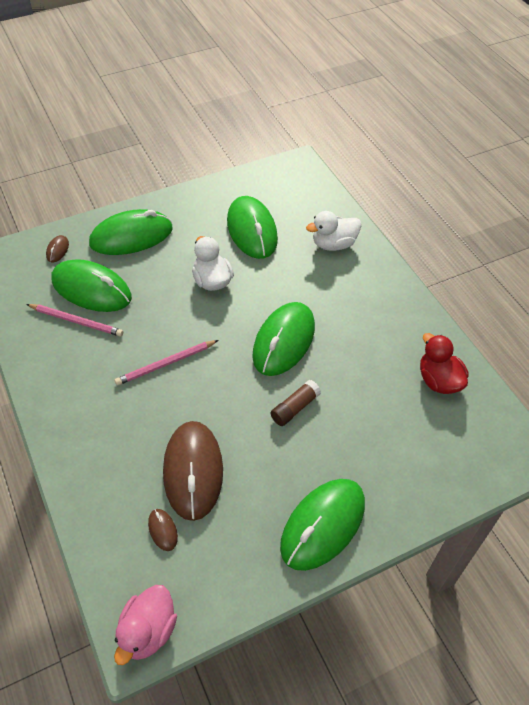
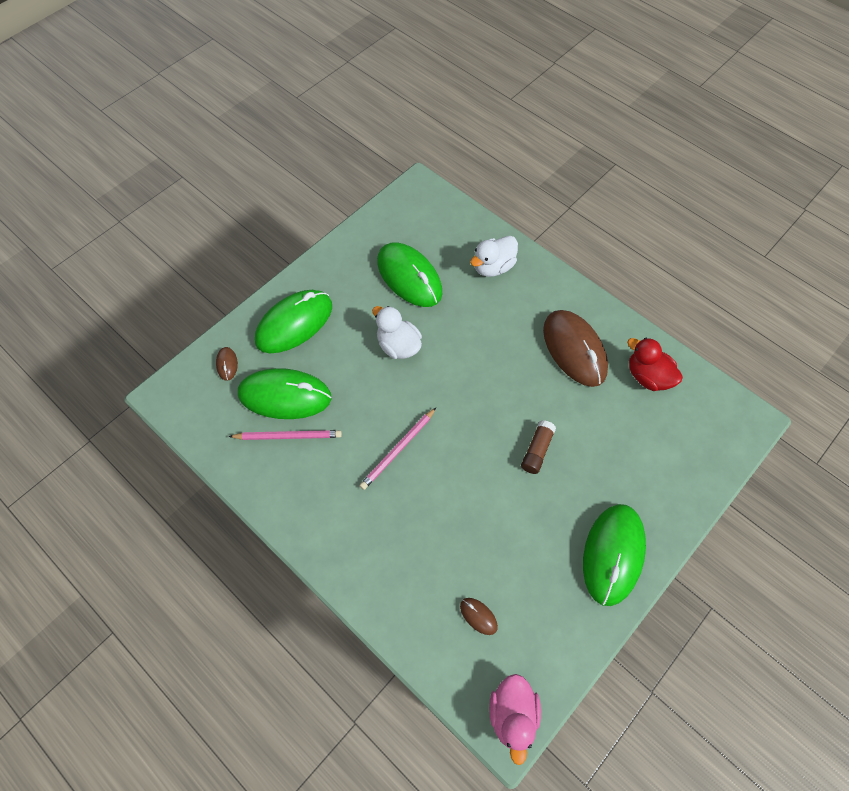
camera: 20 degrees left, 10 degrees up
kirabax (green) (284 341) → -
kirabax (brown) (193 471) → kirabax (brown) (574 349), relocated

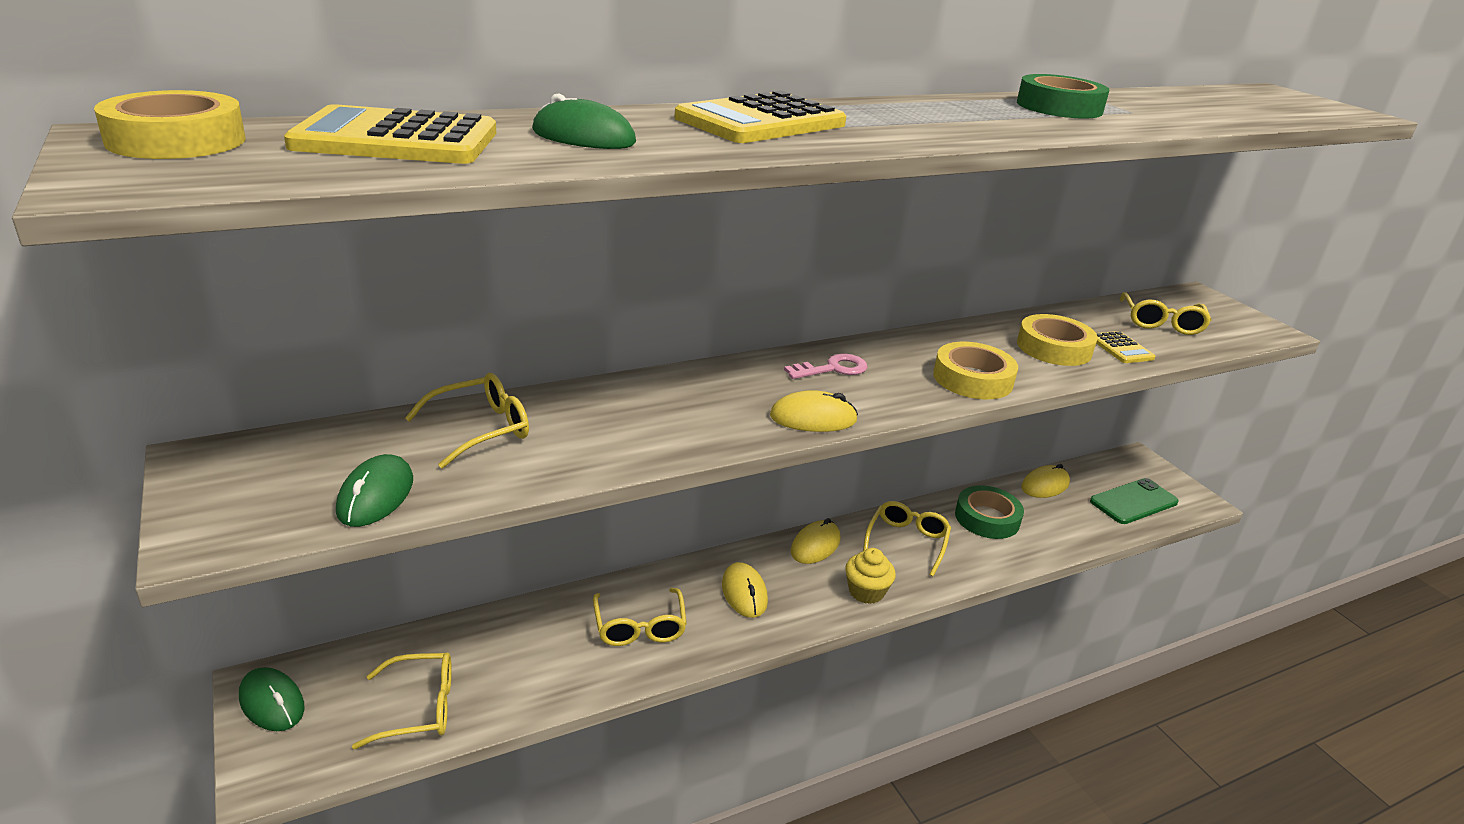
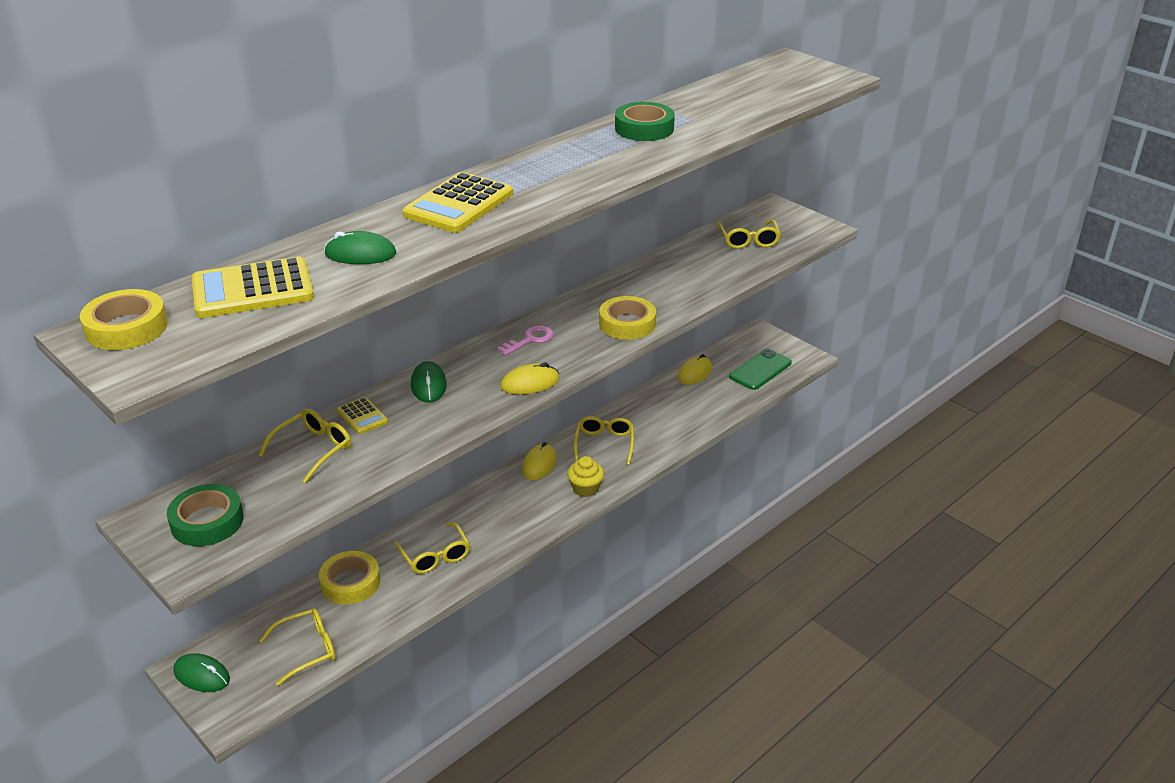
camera: 15 degrees left, 5 degrees up
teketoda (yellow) (1054 348) → teketoda (yellow) (350 583), relocated
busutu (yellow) (1121 348) → busutu (yellow) (362 416), relocated
kirabax (green) (376 495) → kirabax (green) (428 385), relocated
teketoda (green) (987 518) → teketoda (green) (207 521), relocated
kirabax (yellow) (744 593) → -

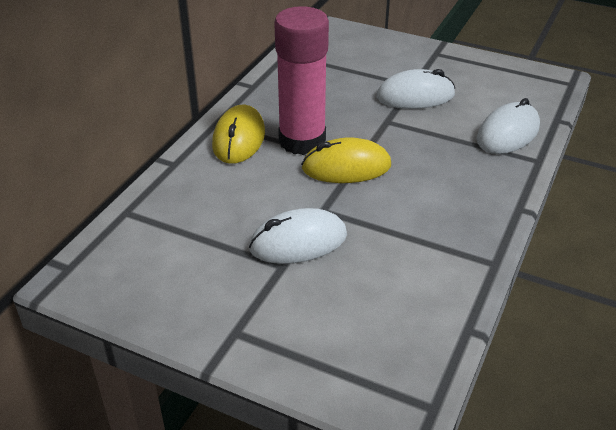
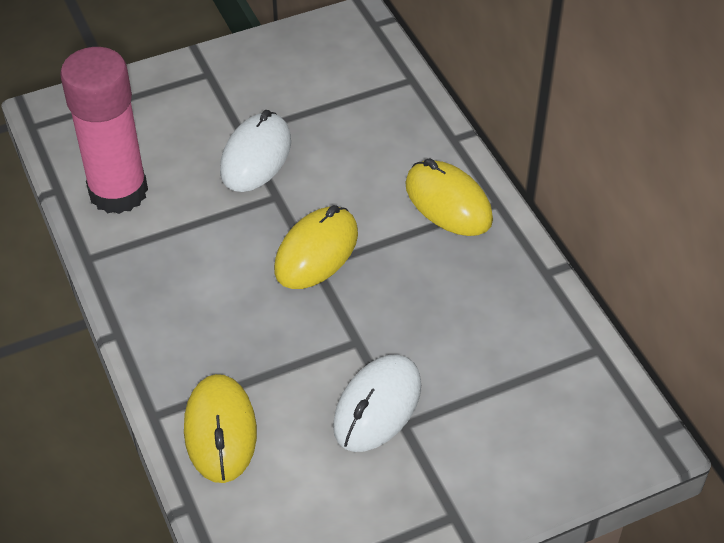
camera: 130 degrees right, 10 degrees up
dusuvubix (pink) (302 141) → dusuvubix (pink) (118 192), relocated
kirabax (white) (507 133) → kirabax (yellow) (220 431)

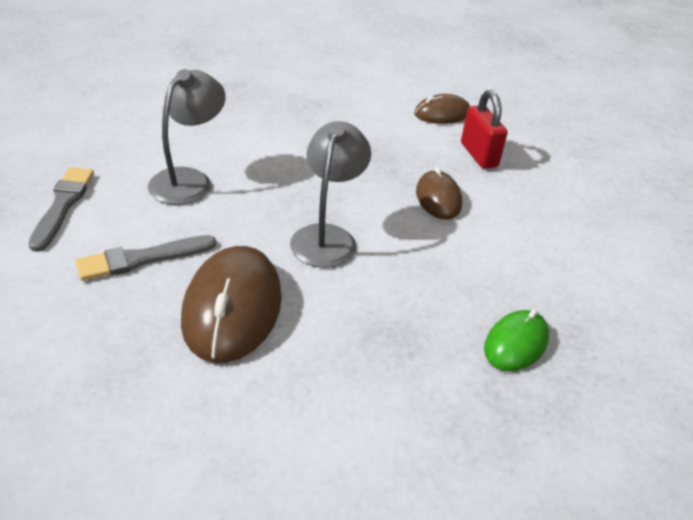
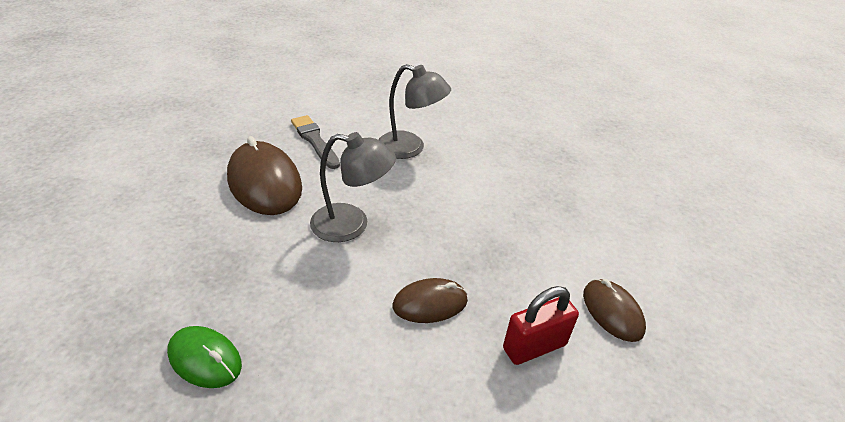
camera: 85 degrees right, 0 degrees up
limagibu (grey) (62 206) → -
kirabax (brown) (232 308) → kirabax (brown) (264 183), 60 degrees clockwise

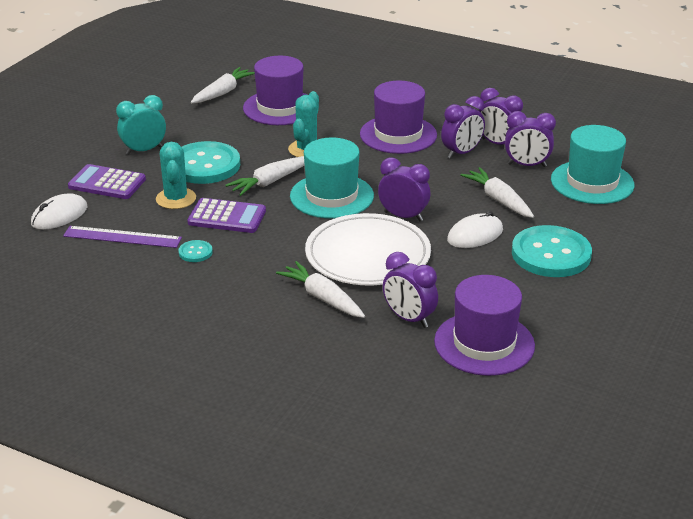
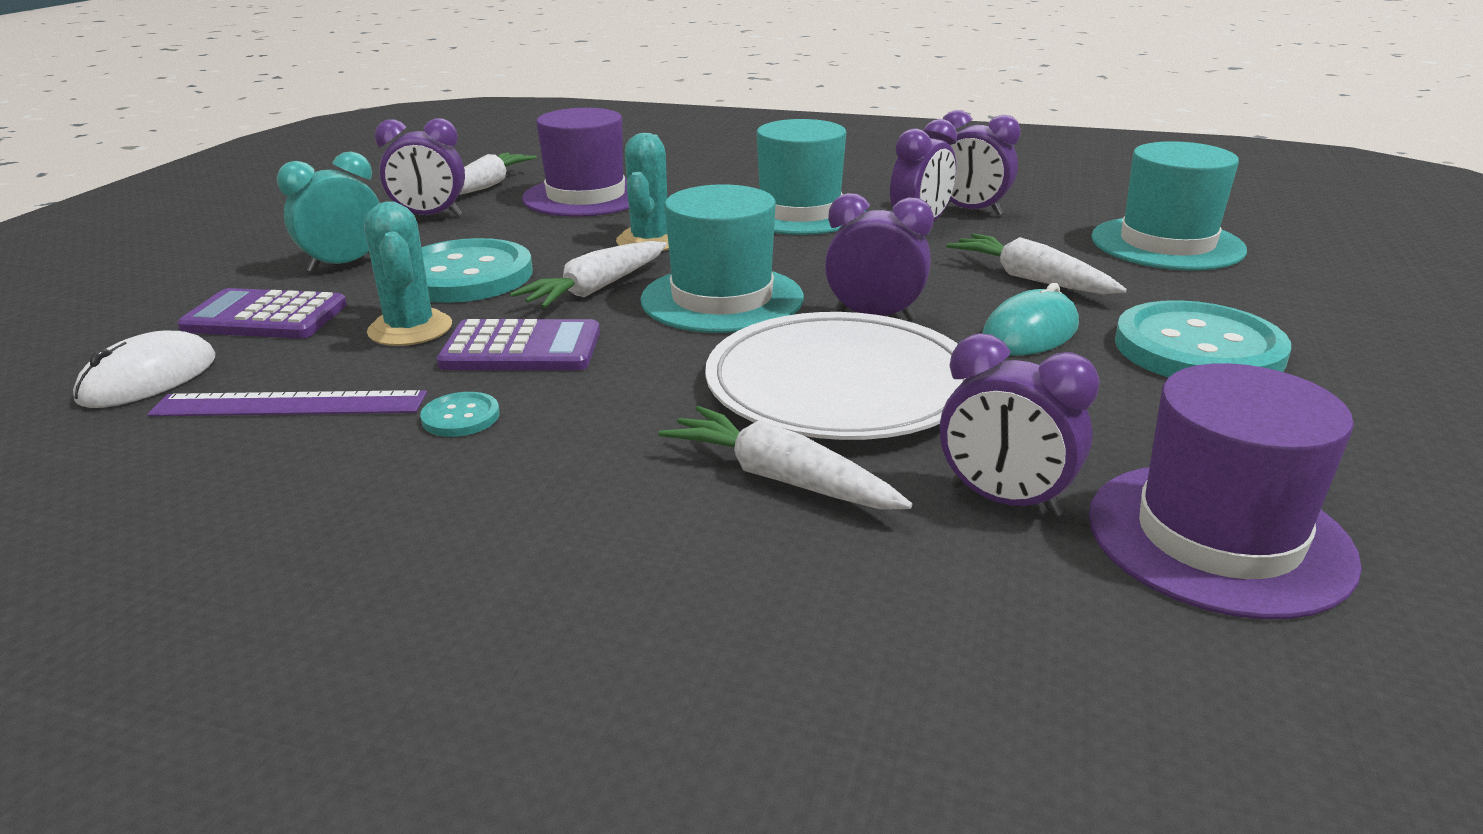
camera: 10 degrees left, 5 degrees down
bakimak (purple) (398 135) → bakimak (turquoise) (800 212)
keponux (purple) (527 165) → keponux (purple) (429 217), relocated
kirabax (white) (475 235) → kirabax (turquoise) (1030 333)

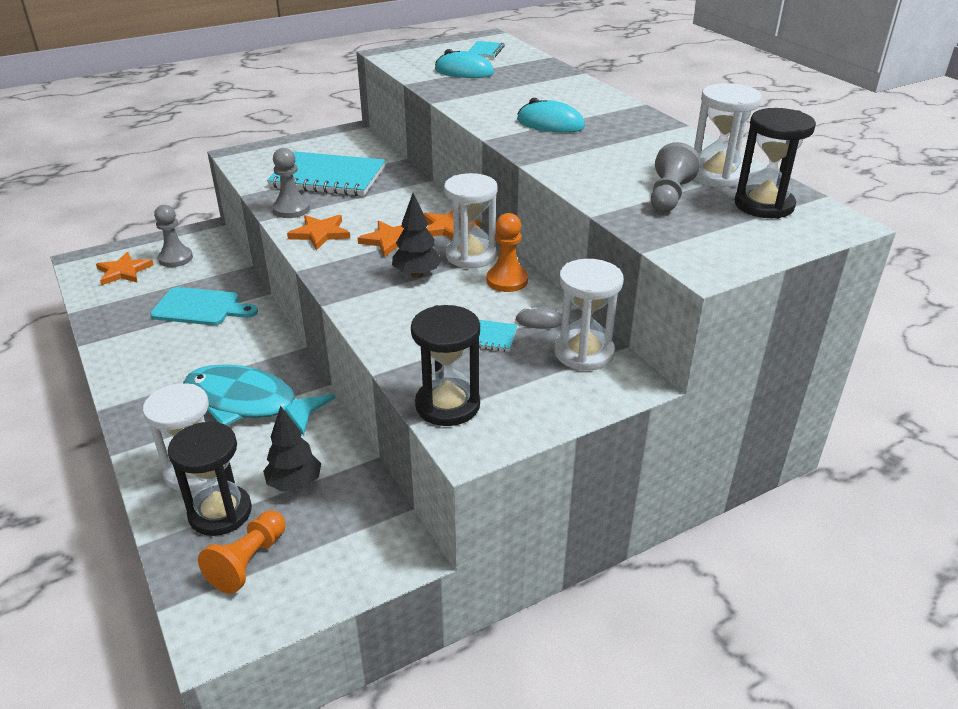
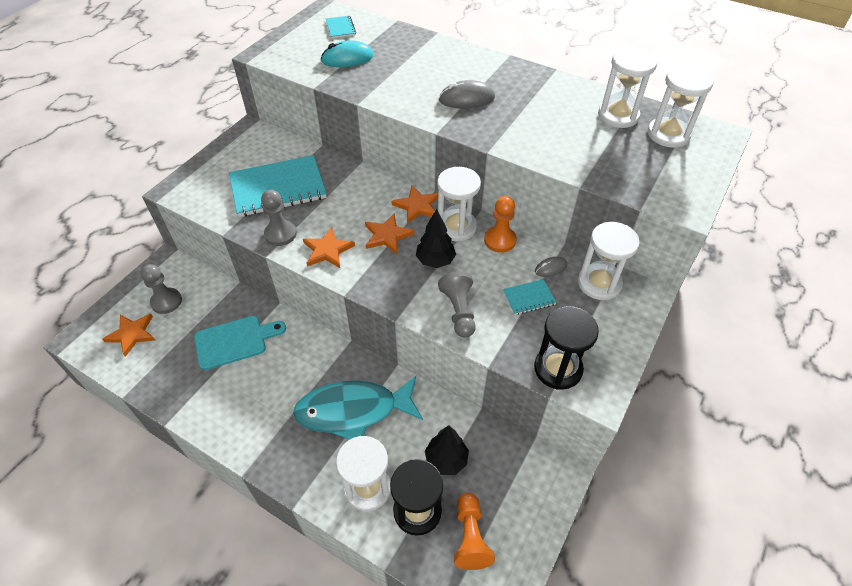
camera: 30 degrees left, 15 degrees up
kirabax (turquoise) (550 124) → kirabax (grey) (466 99)
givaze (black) (764 205) → givaze (white) (668 134)
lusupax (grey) (669 196) → lusupax (grey) (459 311), relocated

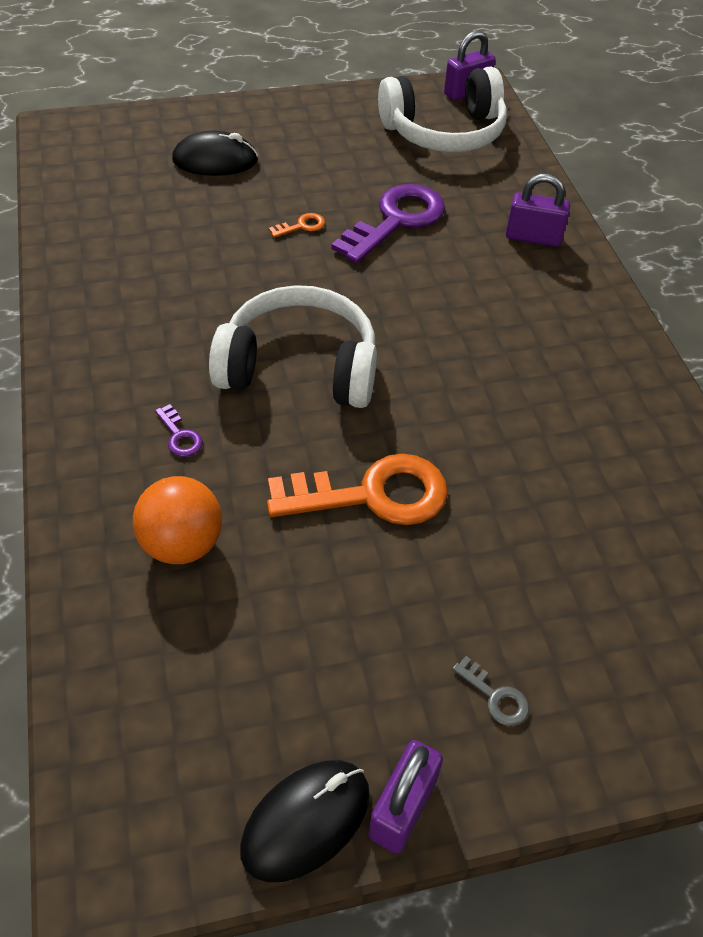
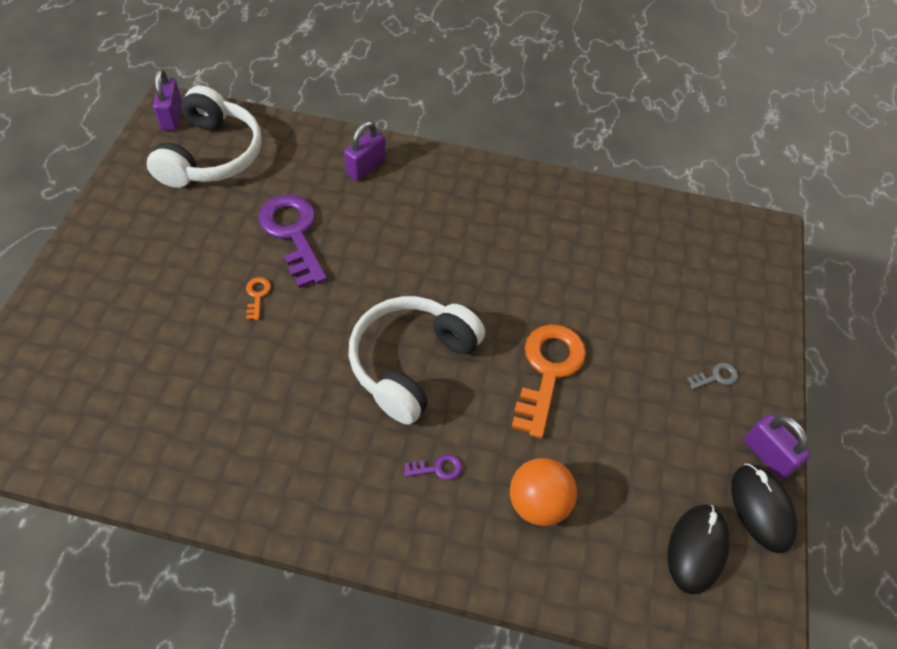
camera: 65 degrees left, 5 degrees up
kirabax (black) (215 161) → kirabax (black) (697 549), relocated

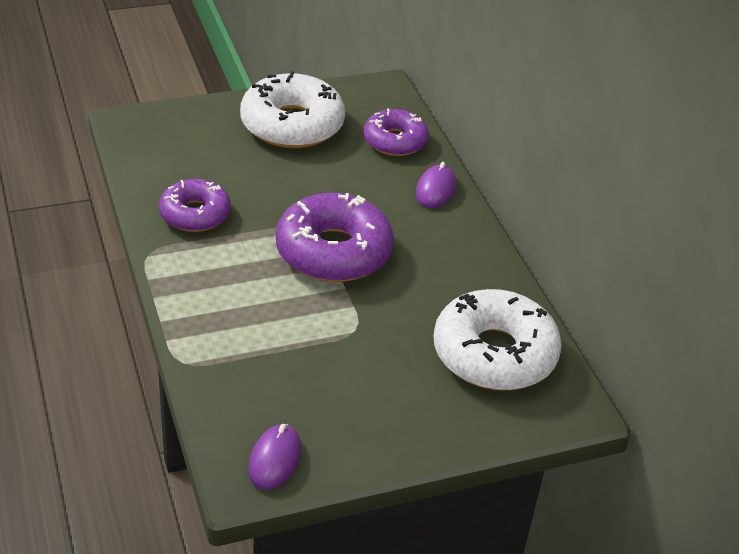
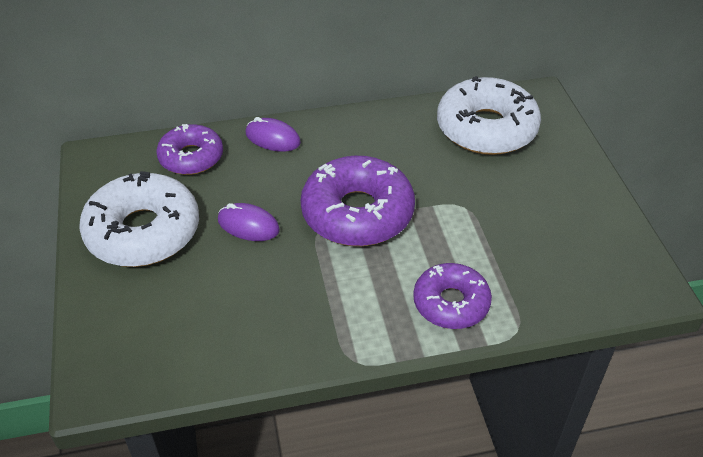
camera: 80 degrees left, 5 degrees up
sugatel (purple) (195 214) → sugatel (purple) (451 303), relocated
kirabax (purple) (274 459) → kirabax (purple) (248 225), relocated

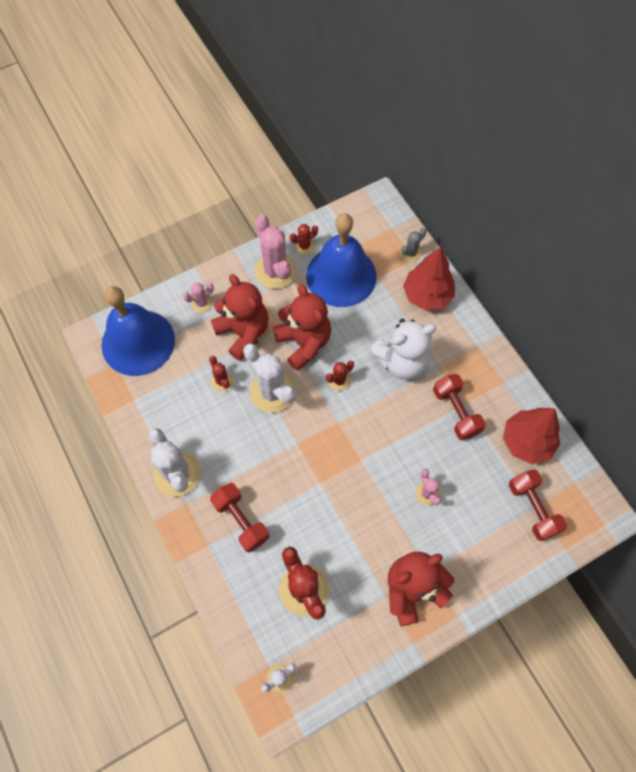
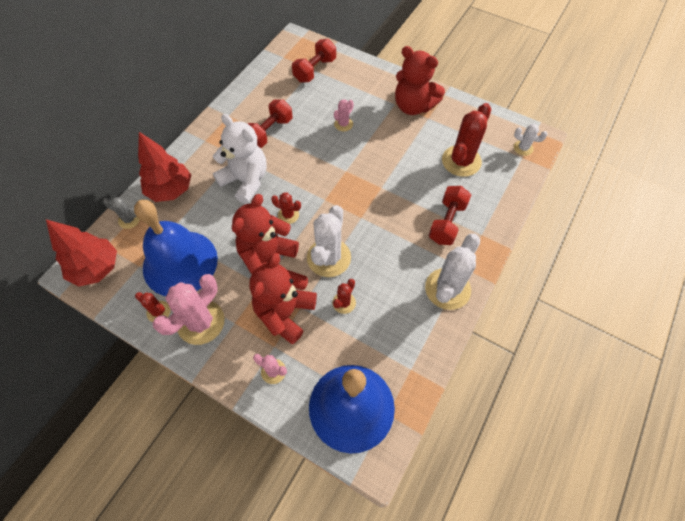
camera: 120 degrees left, 5 degrees down
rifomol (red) (527 442) → rifomol (red) (96 268), relocated

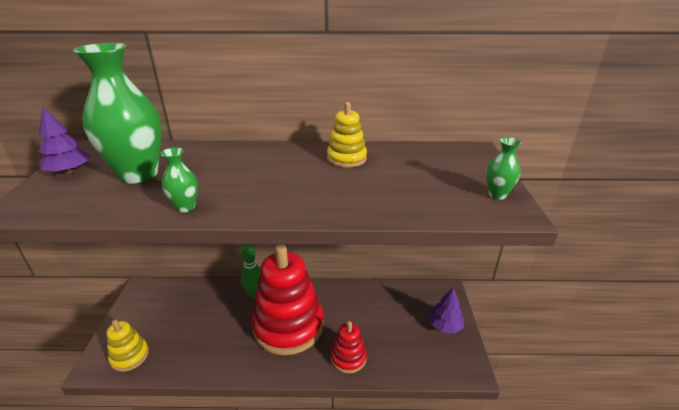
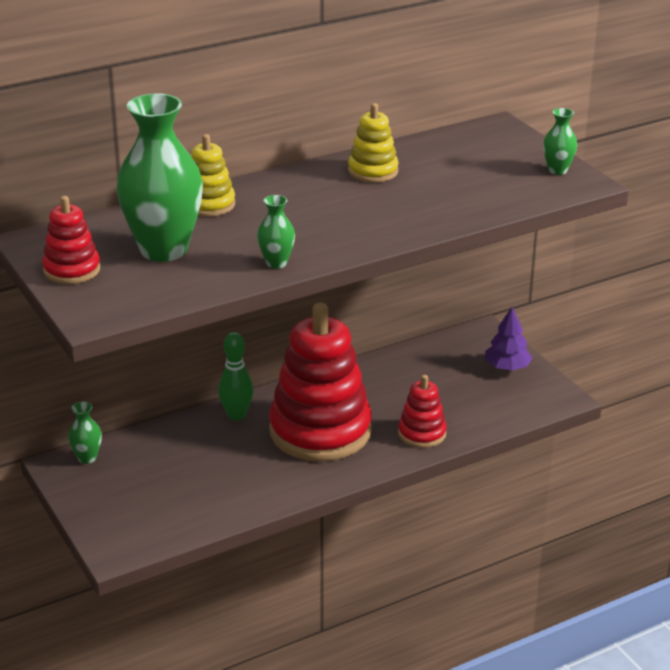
camera: 30 degrees left, 0 degrees up
rifomol (purple) (69 171) → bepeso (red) (72 270)
bepeso (yellow) (129 356) → bepeso (yellow) (209 204), relocated
- → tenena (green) (87 458)

